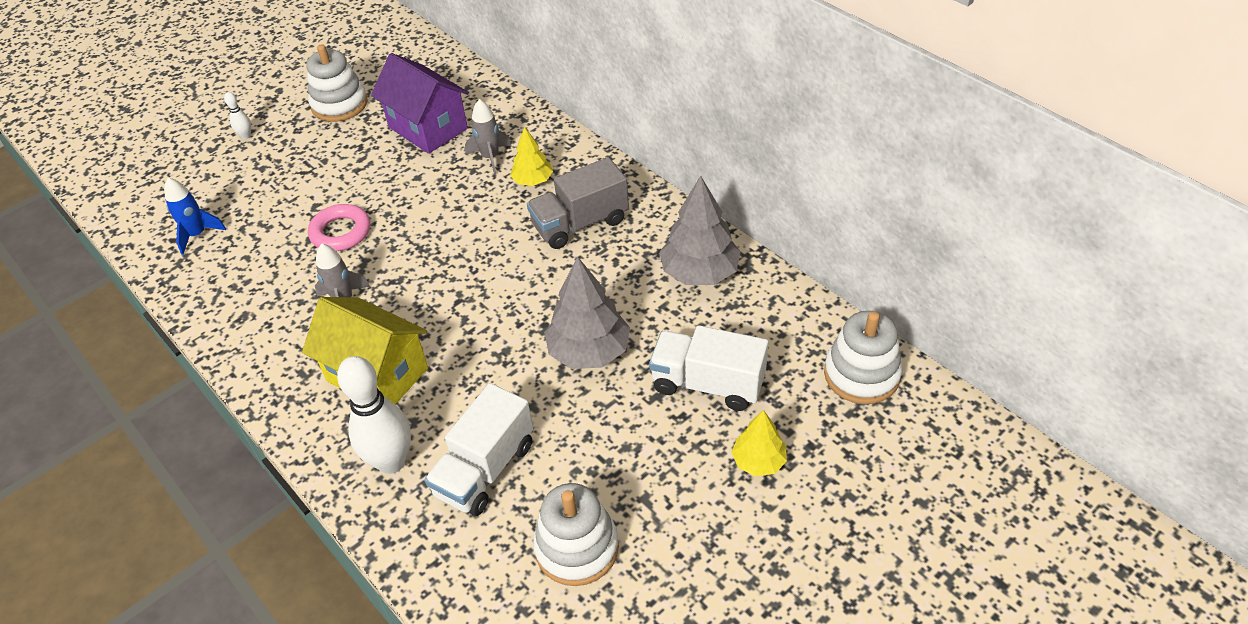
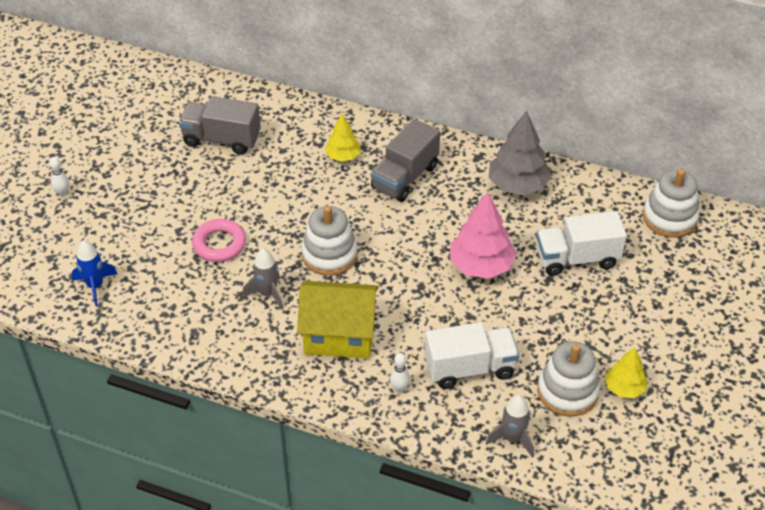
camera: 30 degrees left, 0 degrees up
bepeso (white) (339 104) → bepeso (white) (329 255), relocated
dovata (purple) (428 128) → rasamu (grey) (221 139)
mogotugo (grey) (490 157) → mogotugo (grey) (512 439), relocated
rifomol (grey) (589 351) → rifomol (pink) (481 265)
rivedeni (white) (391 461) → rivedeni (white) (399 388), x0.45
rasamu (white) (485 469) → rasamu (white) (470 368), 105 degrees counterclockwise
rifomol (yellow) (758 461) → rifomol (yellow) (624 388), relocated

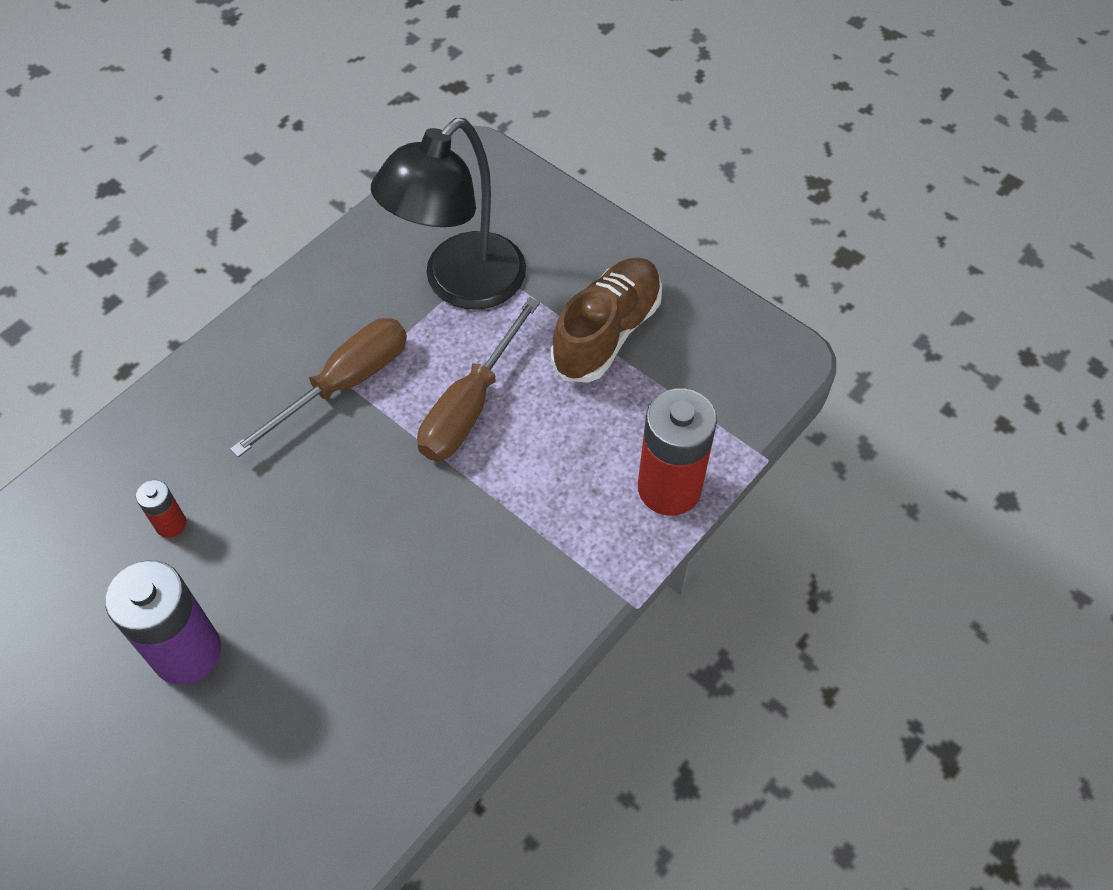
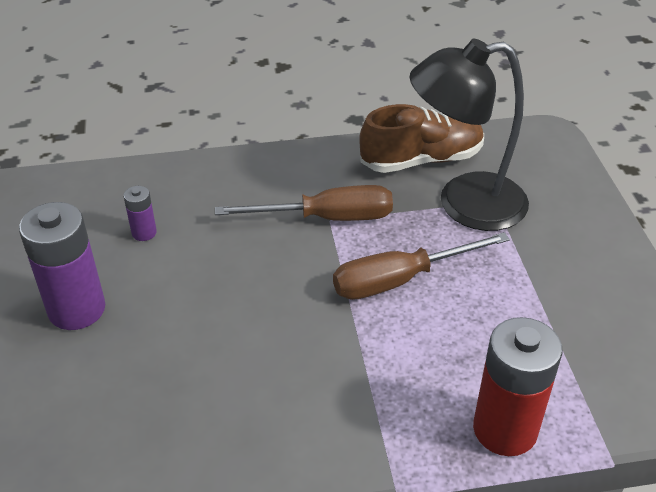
camera: 40 degrees right, 15 degrees down
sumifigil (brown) (607 332) → sumifigil (brown) (421 160), relocated
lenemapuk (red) (171 524) → lenemapuk (purple) (144 233)

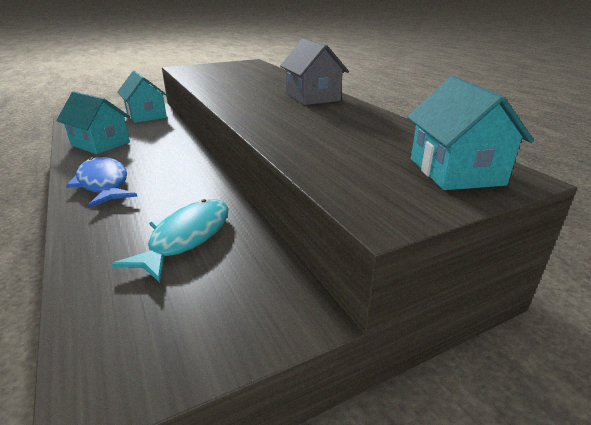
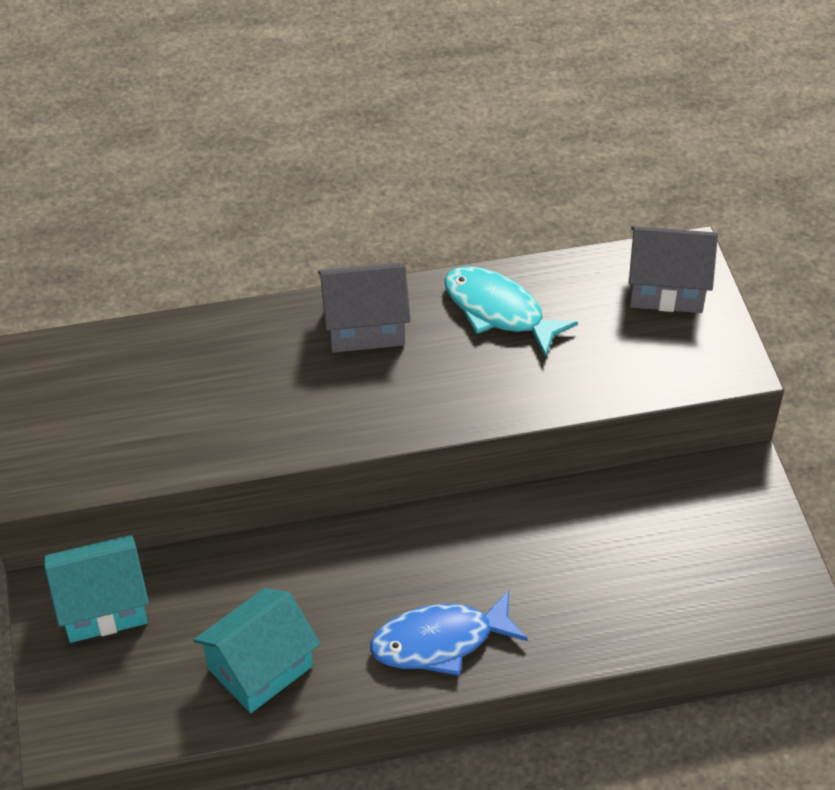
camera: 75 degrees left, 20 degrees up
dovata (turquoise) (455 171) → dovata (grey) (666 288)
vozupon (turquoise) (186 238) → vozupon (turquoise) (499 311), relocated

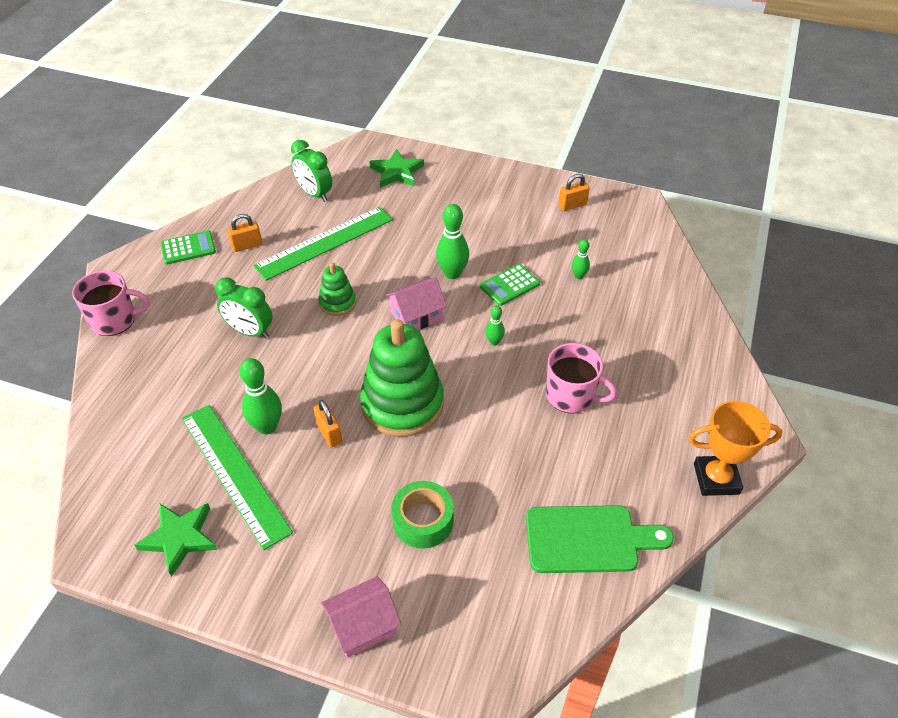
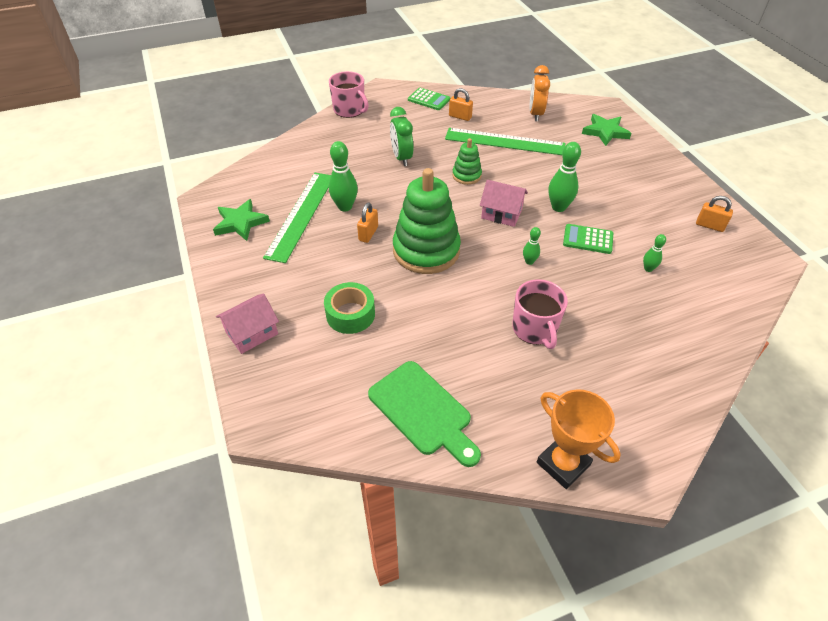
camera: 50 degrees right, 0 degrees up
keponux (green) (314 194) → keponux (orange) (535 114)
dovata (pink) (363 626) → dovata (pink) (252 333), 60 degrees counterclockwise

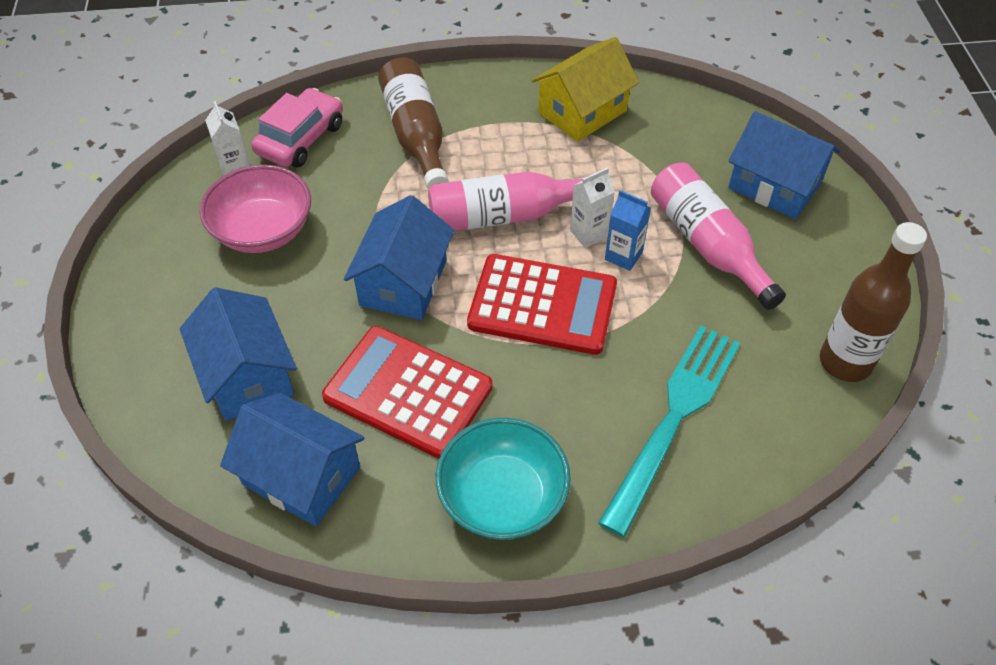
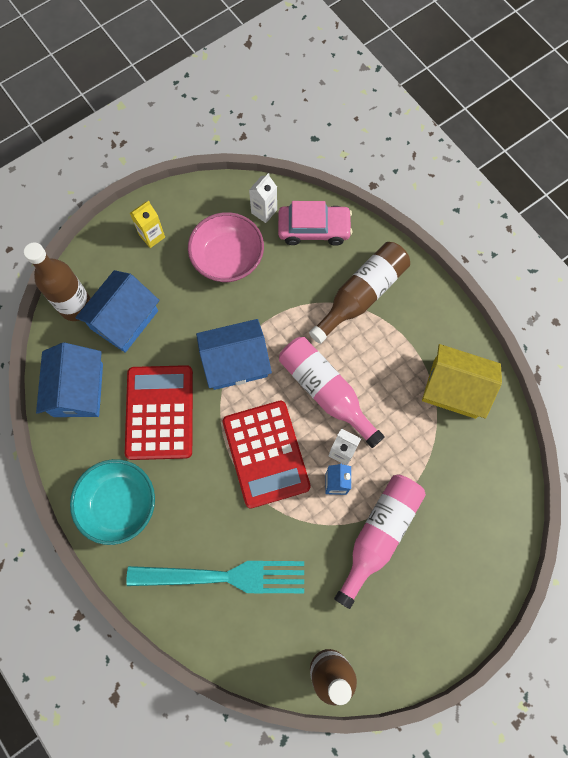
camera: 60 degrees right, 20 degrees up
dovata (blue) (774 185) → -
- → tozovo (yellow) (152 236)
- → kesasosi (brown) (76 306)

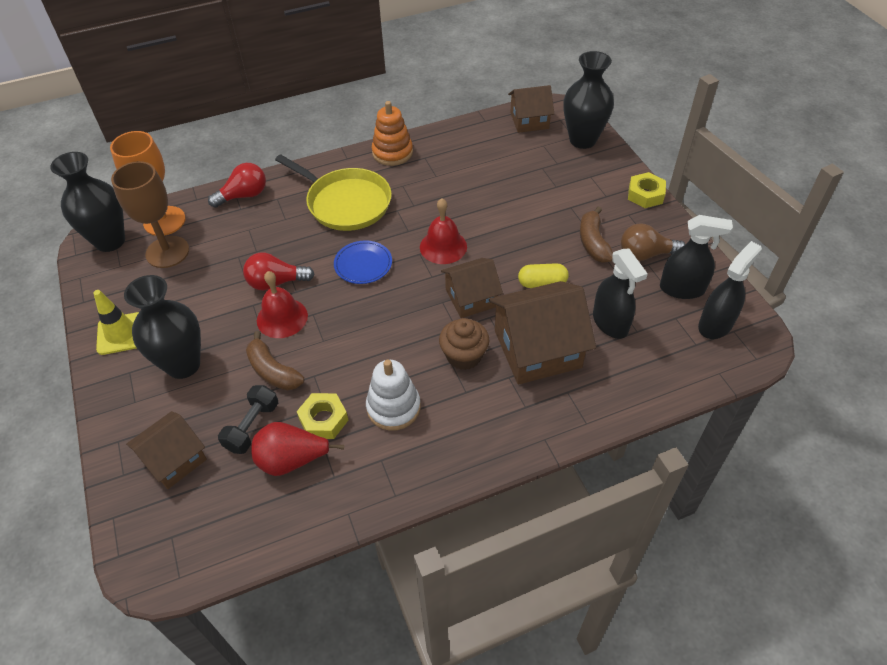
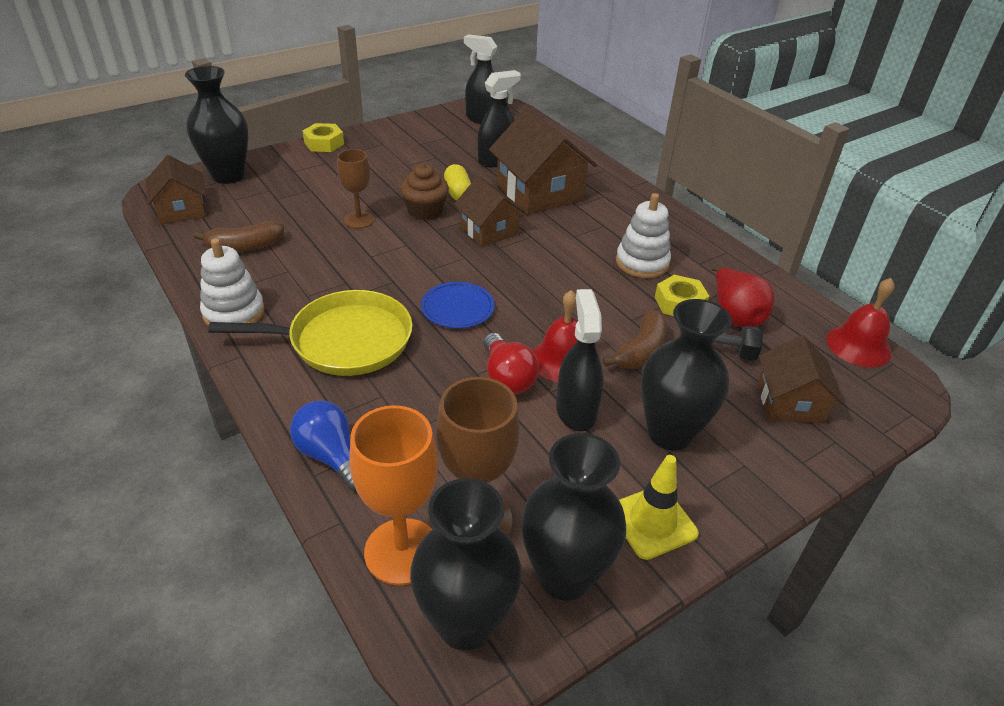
camera: 105 degrees left, 10 degrees down
bepeso (orange) (392 152) → bepeso (white) (234 312)
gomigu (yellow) (345 203) → gomigu (yellow) (344 341), 60 degrees clockwise
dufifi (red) (244 195) → dufifi (blue) (330 456)
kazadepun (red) (443 246) → kazadepun (red) (858 345), relocated
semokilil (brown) (593 242) → semokilil (brown) (245 246), relocated
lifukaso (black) (682 289) → lifukaso (black) (576 410), relocated
dufifi (brown) (645 254) → -
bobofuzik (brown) (464 356) → bobofuzik (brown) (425 211), relocated
dovata (brown) (174 459) → dovata (brown) (790 402), 60 degrees clockwise
- → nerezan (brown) (359 220)
- → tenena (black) (564 576)

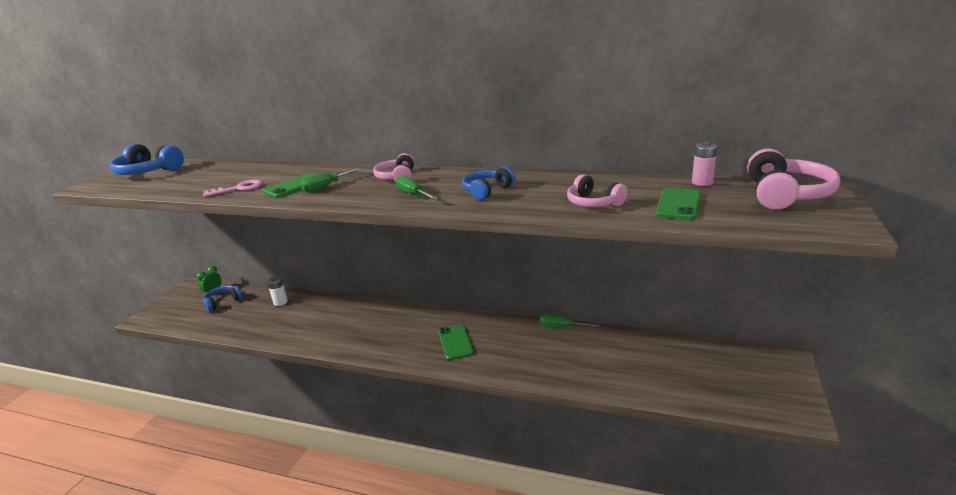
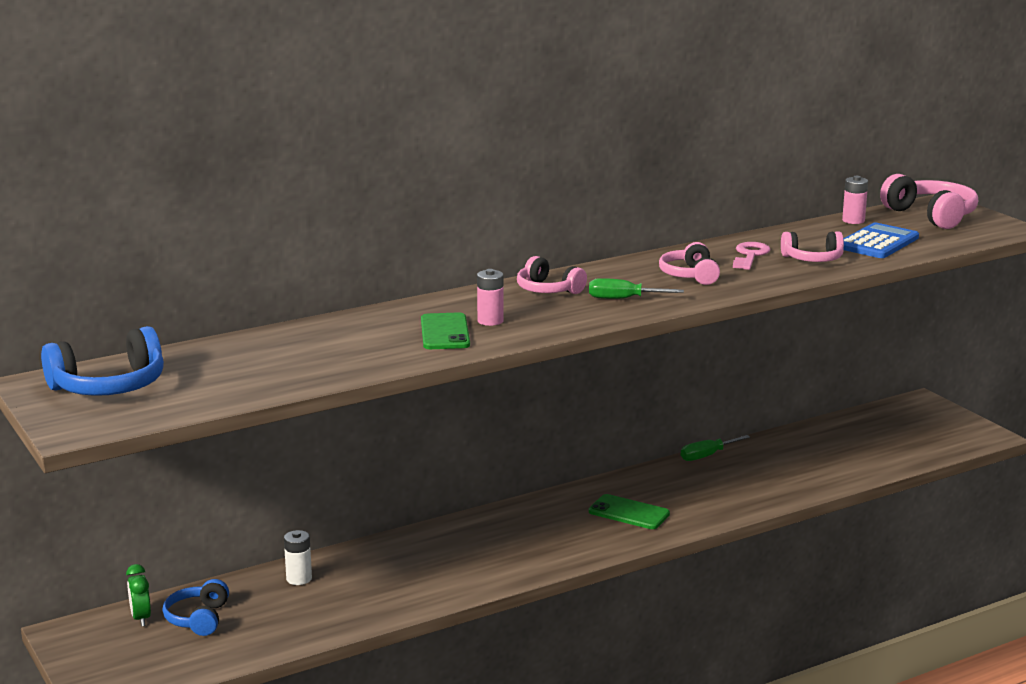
camera: 50 degrees left, 5 degrees down
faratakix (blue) (487 191) → faratakix (pink) (690 275)
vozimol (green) (326 186) → lenemapuk (pink) (490 321)
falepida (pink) (238 189) → falepida (pink) (750 255), relocated
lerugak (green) (678 204) → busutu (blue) (877 242)

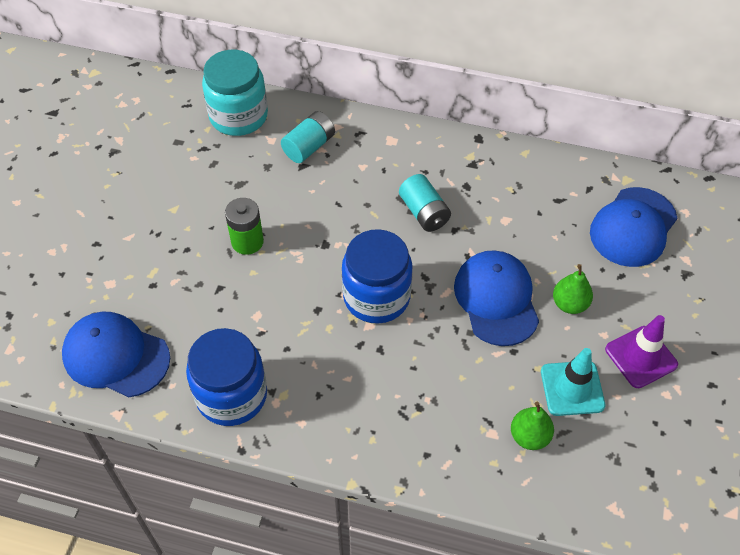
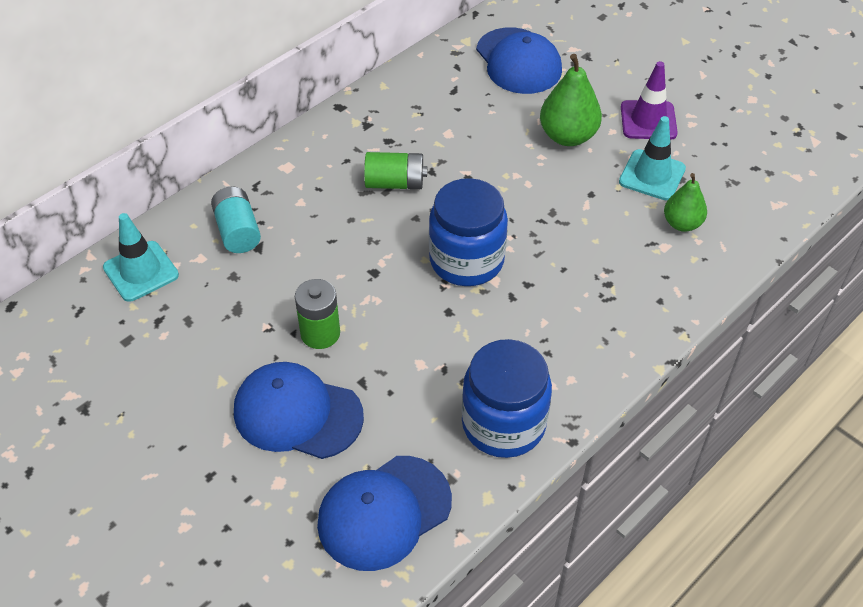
camera: 60 degrees left, 5 degrees down
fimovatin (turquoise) (238 116) → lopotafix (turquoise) (141 271)
lenemapuk (turquoise) (424 212) → lenemapuk (green) (395 183)
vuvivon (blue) (496 299) → vuvivon (blue) (297 413), relocated
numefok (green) (569 304) → numefok (green) (568 136), x1.55

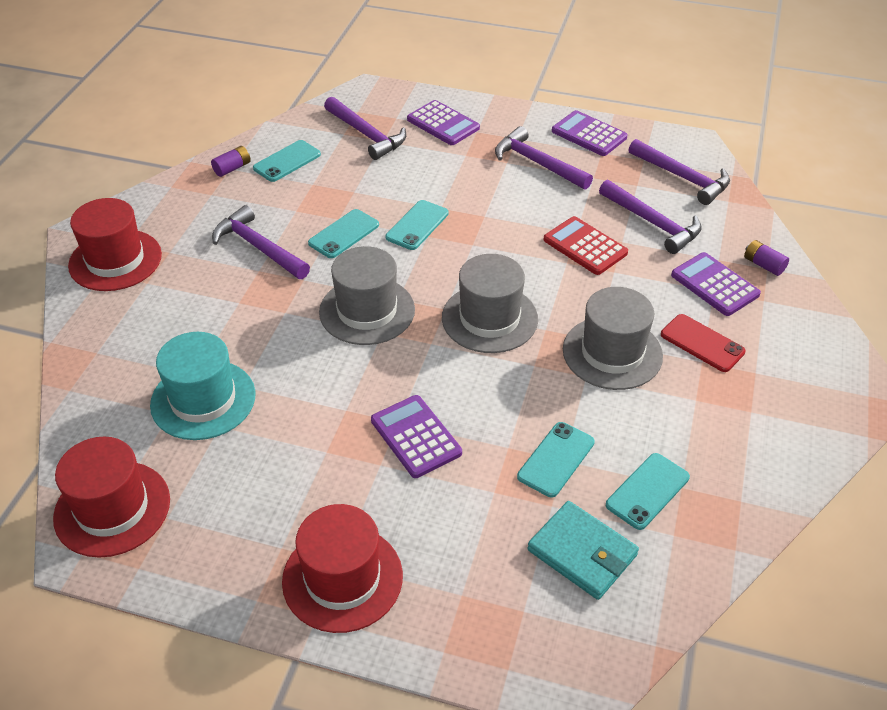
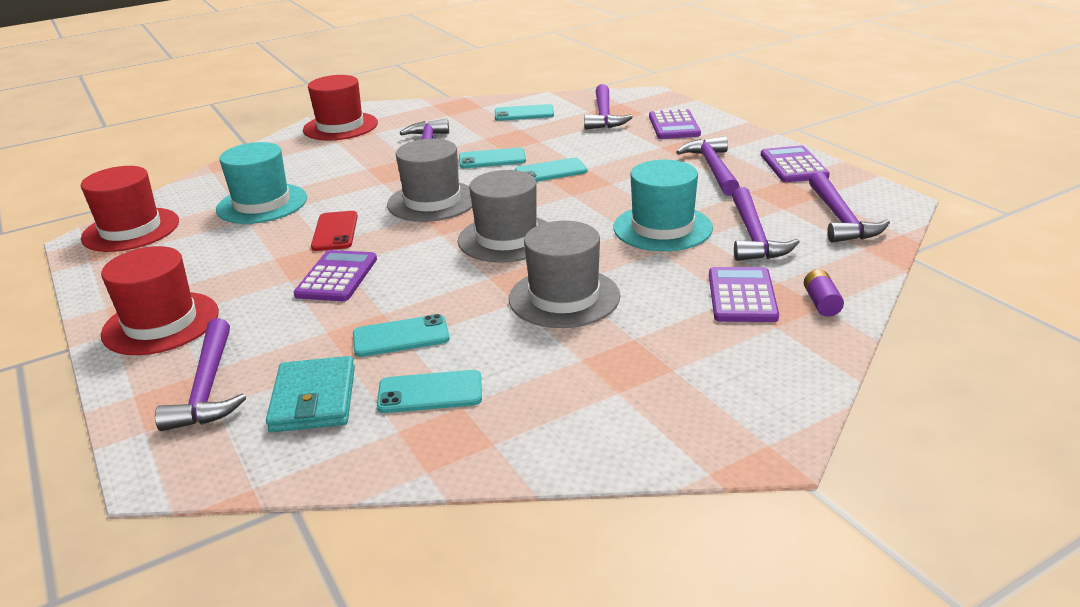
camera: 45 degrees right, 15 degrees down
lenemapuk (purple) (232 168) → -
busutu (red) (585 246) → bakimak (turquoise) (662 228)
lerugak (red) (702 343) → lerugak (red) (335 231), relocated
- → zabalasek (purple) (208 387)

